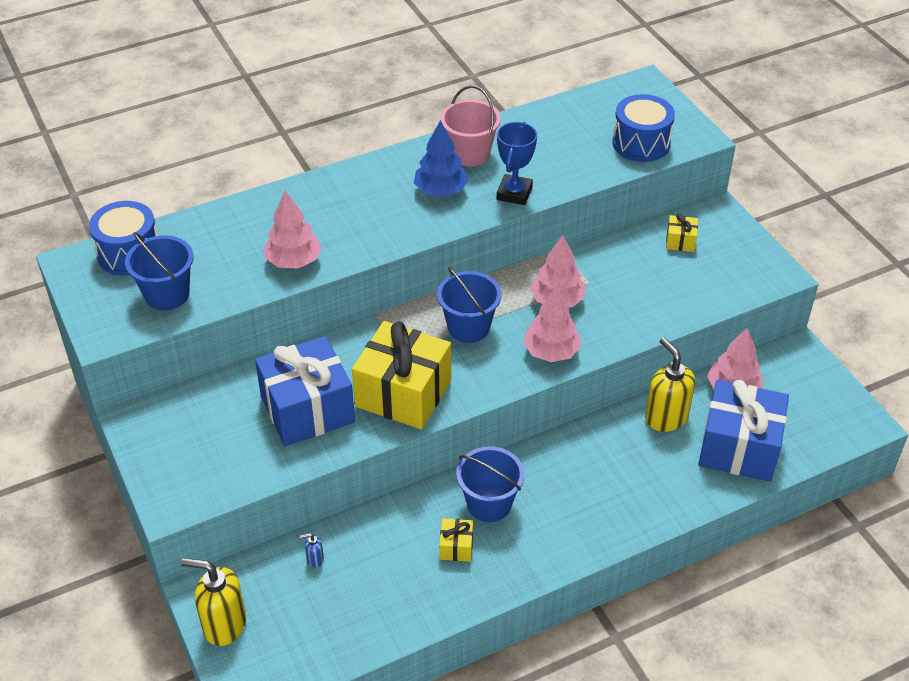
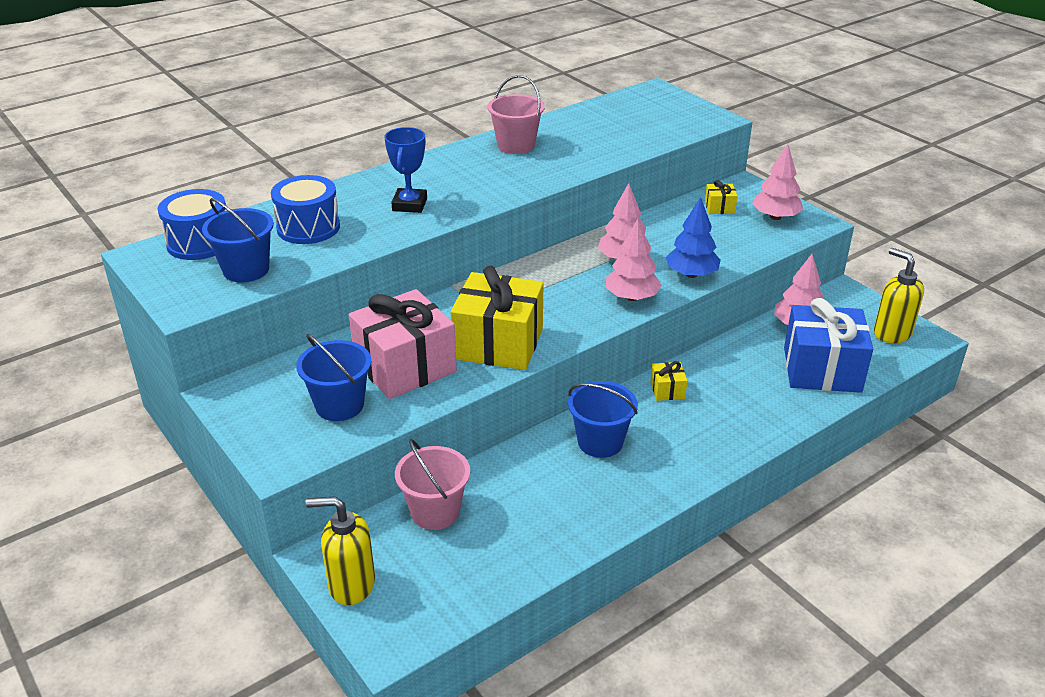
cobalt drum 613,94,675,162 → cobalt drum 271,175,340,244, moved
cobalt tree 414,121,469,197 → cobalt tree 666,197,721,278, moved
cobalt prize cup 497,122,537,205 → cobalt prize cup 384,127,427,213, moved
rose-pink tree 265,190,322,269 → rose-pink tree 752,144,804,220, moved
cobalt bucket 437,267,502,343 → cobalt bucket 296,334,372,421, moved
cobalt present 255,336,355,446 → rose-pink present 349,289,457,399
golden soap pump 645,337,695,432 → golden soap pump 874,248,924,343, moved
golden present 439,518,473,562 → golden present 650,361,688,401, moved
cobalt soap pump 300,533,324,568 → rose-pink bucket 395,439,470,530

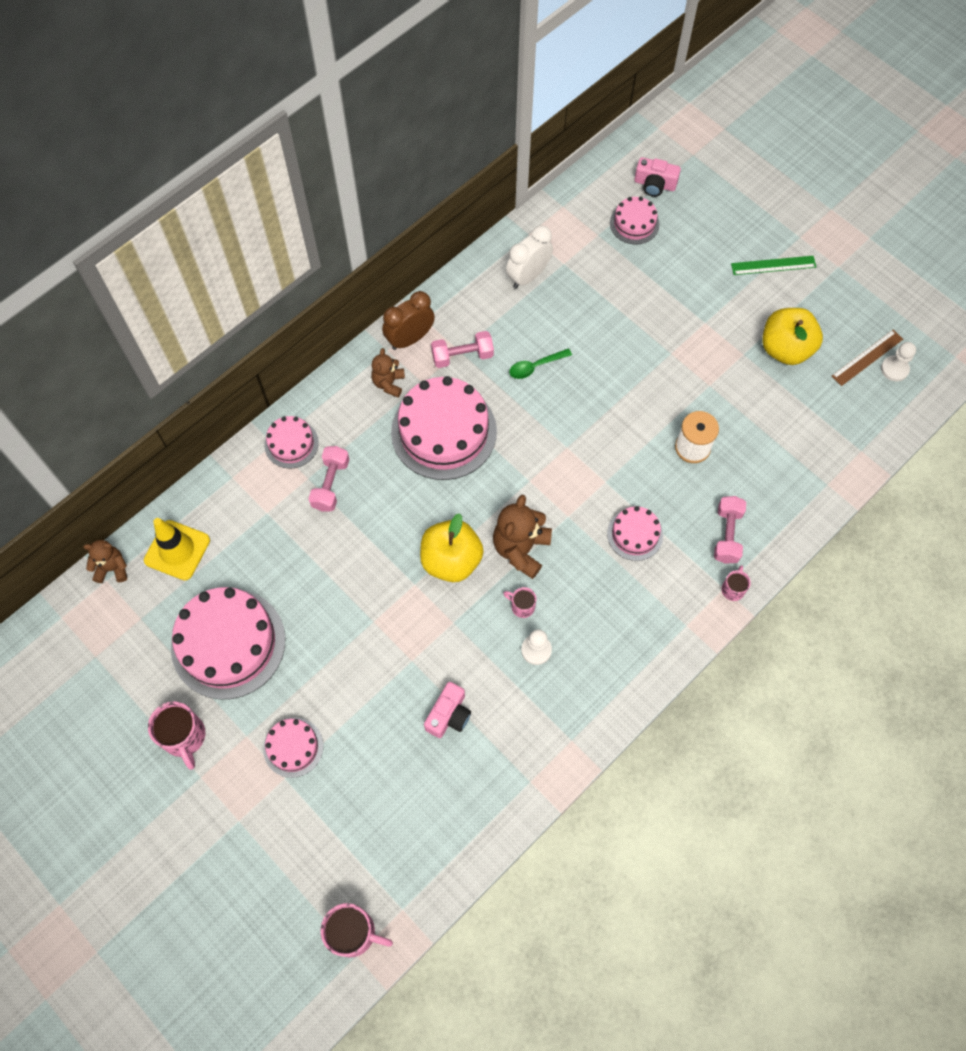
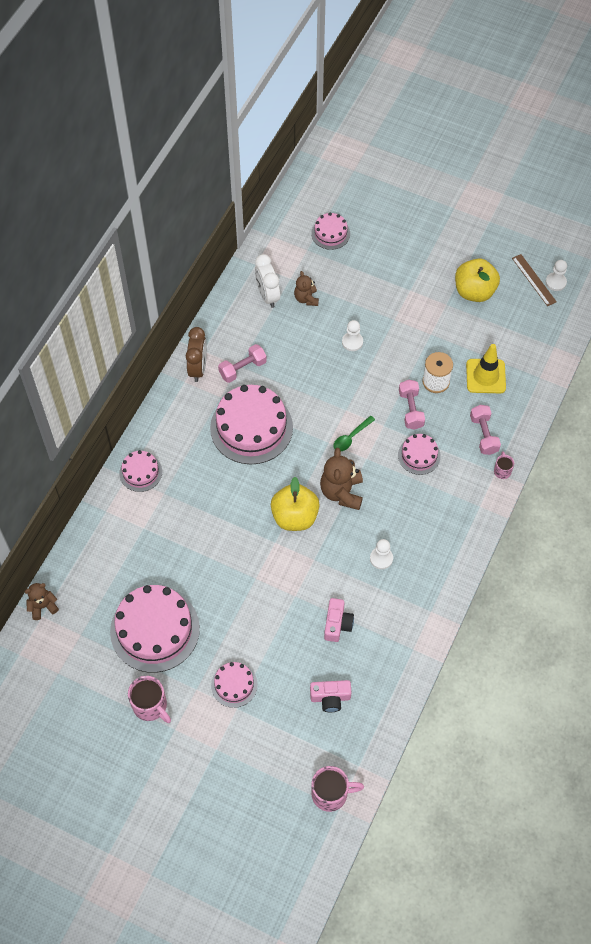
rose-pink photo camera 634,157,681,197 → rose-pink photo camera 310,680,352,712, moved
pure white alarm clock 506,226,553,289 → pure white alarm clock 255,254,280,308, 45 degrees counterclockwise
emerald ruler 731,256,816,275 → -
russet alarm clock 382,291,435,350 → russet alarm clock 186,327,207,382, 150 degrees clockwise
russet ruler 832,330,903,386 → russet ruler 512,254,557,306, 60 degrees counterclockwise
russet teddy 371,348,405,397 → russet teddy 294,271,319,306, moved
emerald teaspoon 509,348,572,379 → emerald teaspoon 333,416,375,451, moved
rose-pink free weight 309,446,350,512 → rose-pink free weight 399,380,425,430, moved
golden traffic cone 144,518,210,580 → golden traffic cone 466,344,506,393, moved
rose-pink coffee mug 503,587,536,618 → -
- → pure white chess pawn 342,320,363,351

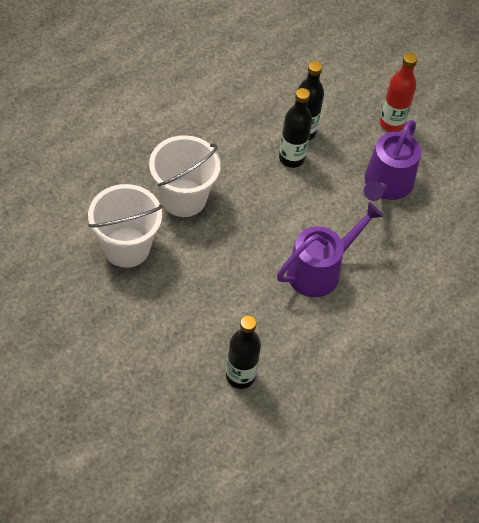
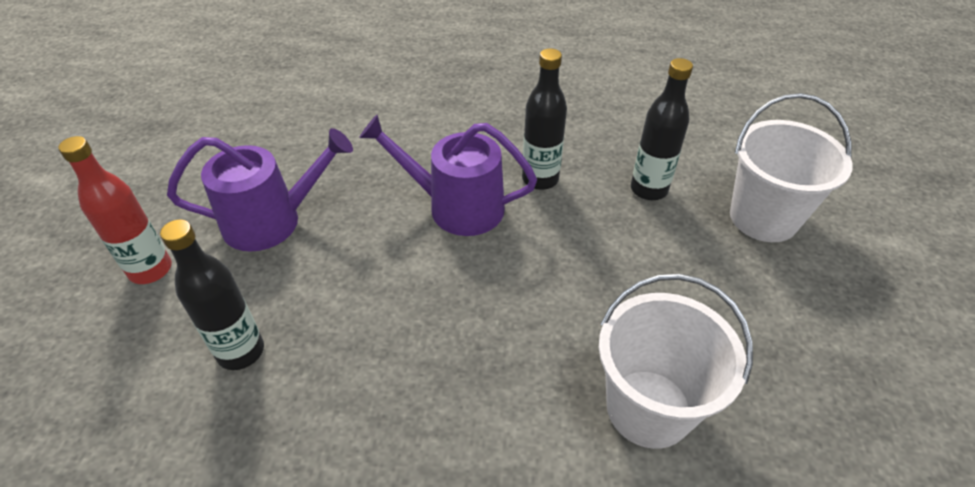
ebony flask 279,88,312,168 → ebony flask 522,48,567,190, moved
pure white bucket 149,135,221,217 → pure white bucket 730,93,853,242, moved

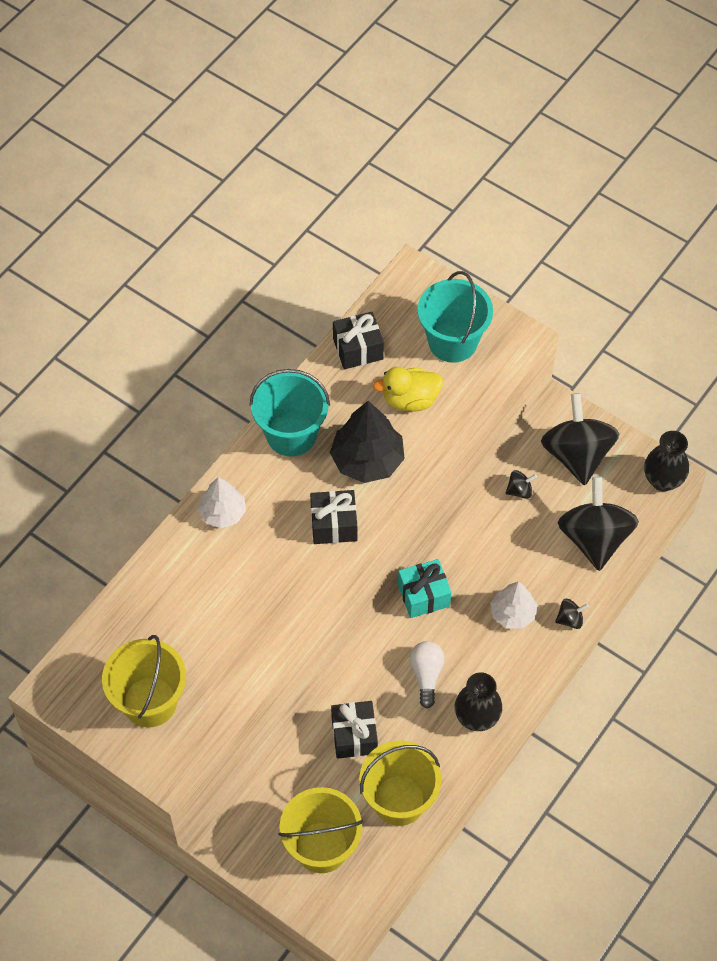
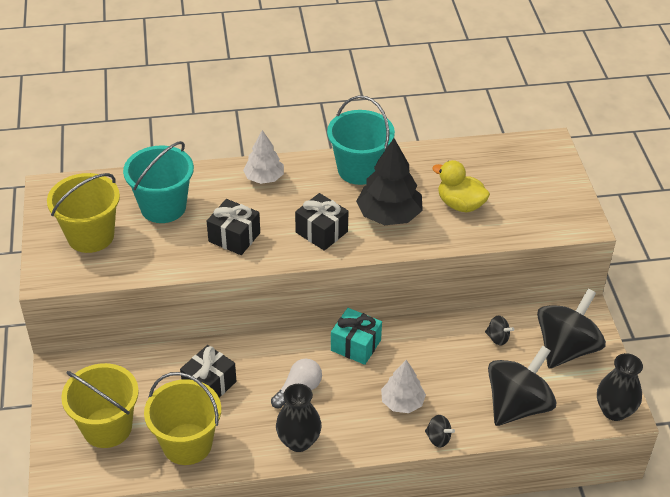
turquoise bucket 418,271,493,363 → turquoise bucket 123,141,194,223, moved
ebony present 333,312,384,369 → ebony present 207,199,260,255, moved

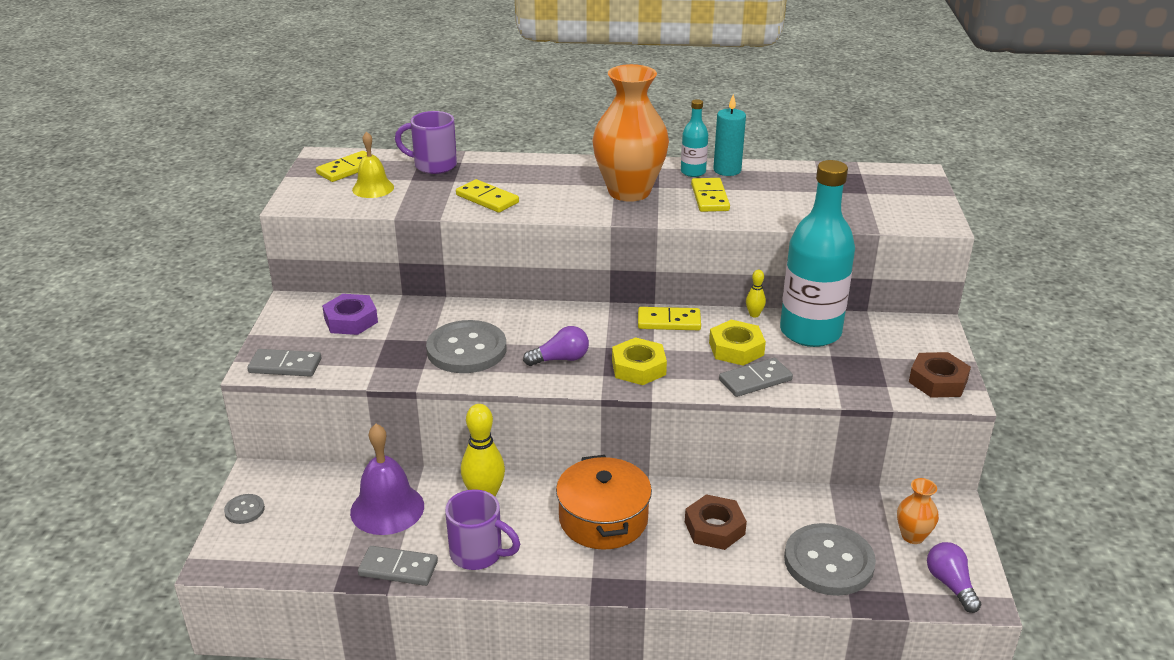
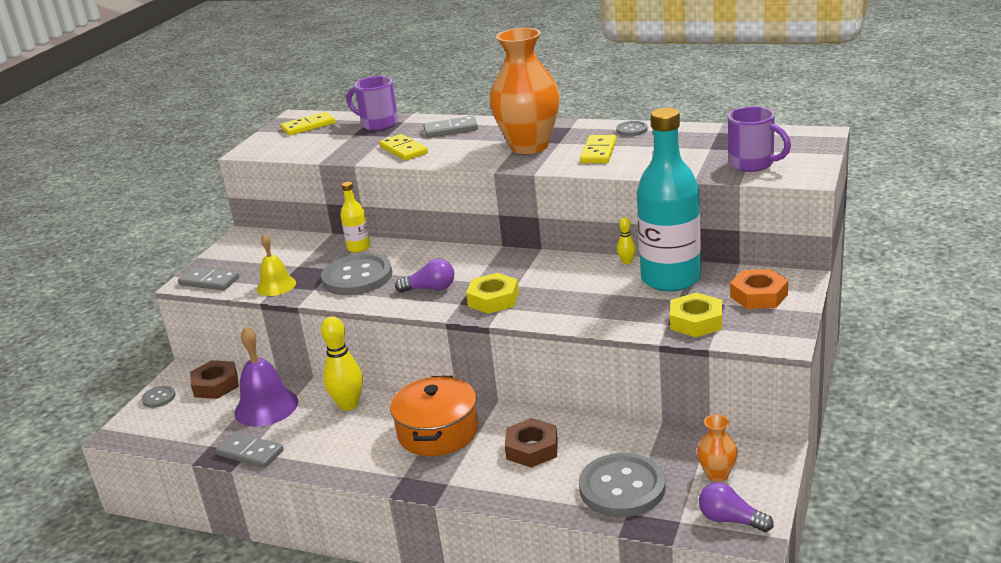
turquoise wax candle 713,94,746,176 → gray button 616,121,648,136
turquoise flask 681,99,708,177 → -
golden school bell 352,131,394,198 → golden school bell 257,234,296,296, moved
royal purple nut 322,294,378,335 → -
golden domino 638,307,701,330 → -
golden nut 709,320,766,366 → golden nut 670,292,722,337, moved
russet nut 909,352,971,398 → russet nut 190,360,239,399, moved
gray domino 719,358,793,397 → gray domino 423,116,478,138, moved
royal purple coffee mug 445,489,520,570 → royal purple coffee mug 728,106,791,172, moved
royal purple lightbulb 927,542,981,613 → royal purple lightbulb 699,482,774,532, 60 degrees counterclockwise
- → golden flask 340,182,370,253
- → orange-coloured nut 730,269,788,309

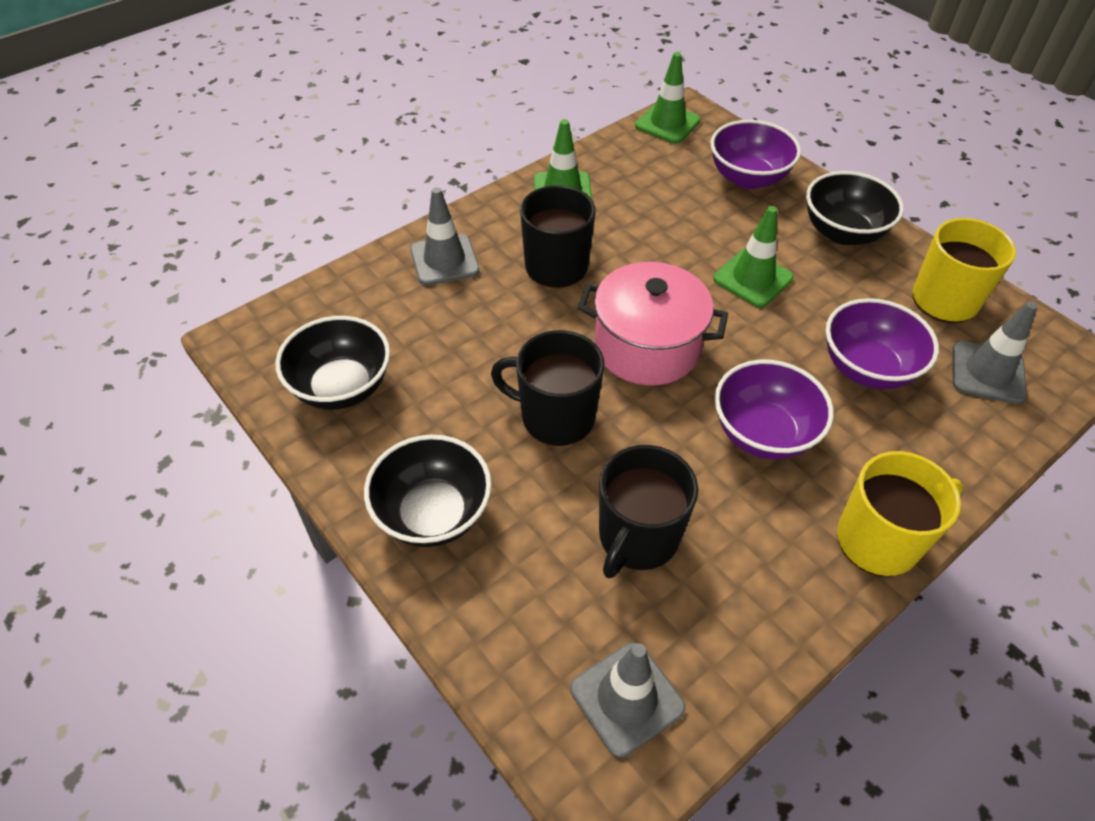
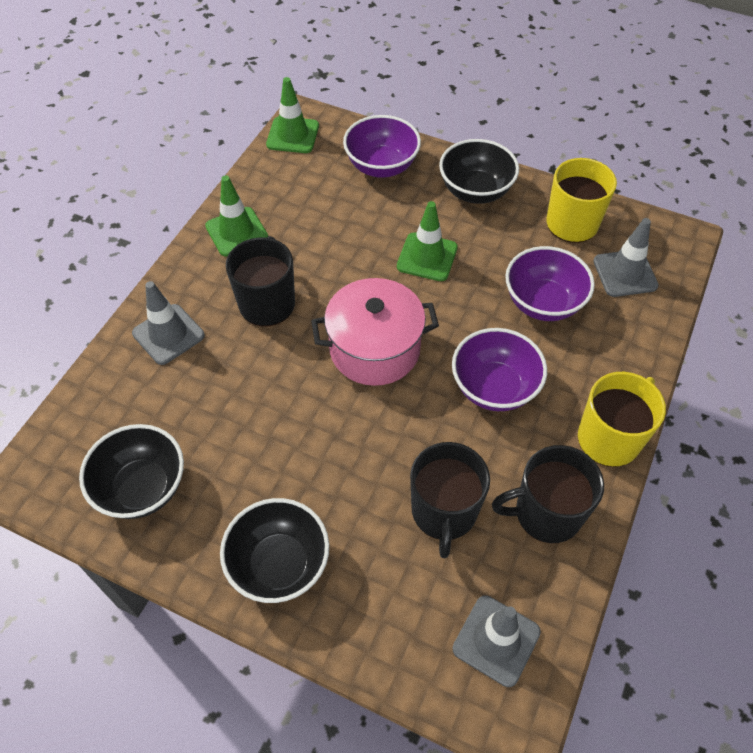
ebony coffee mug 491,330,605,446 → ebony coffee mug 492,445,604,543, moved

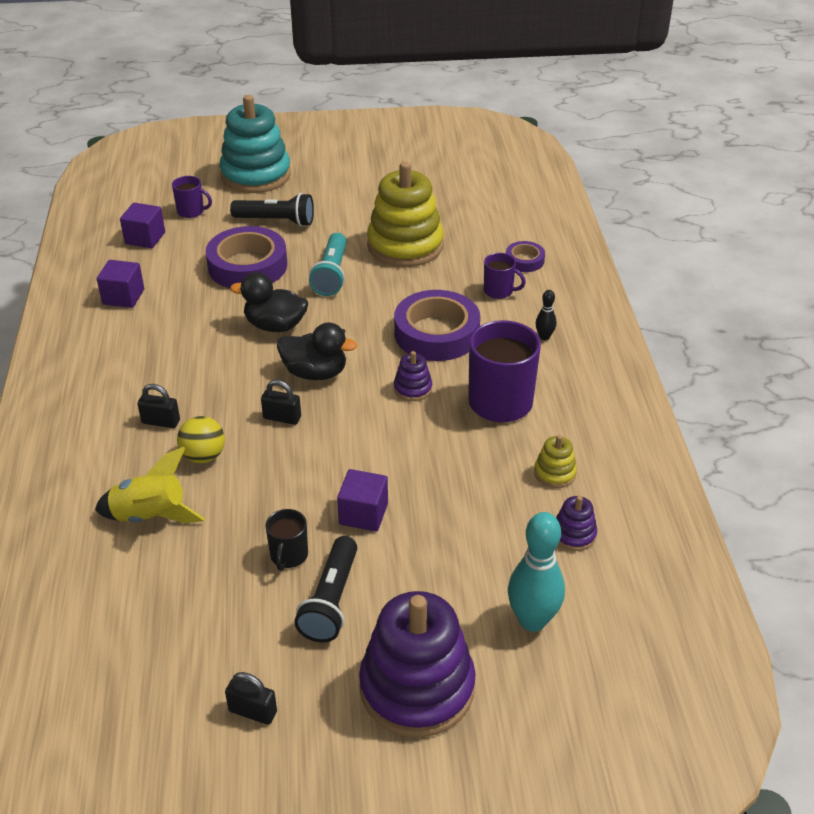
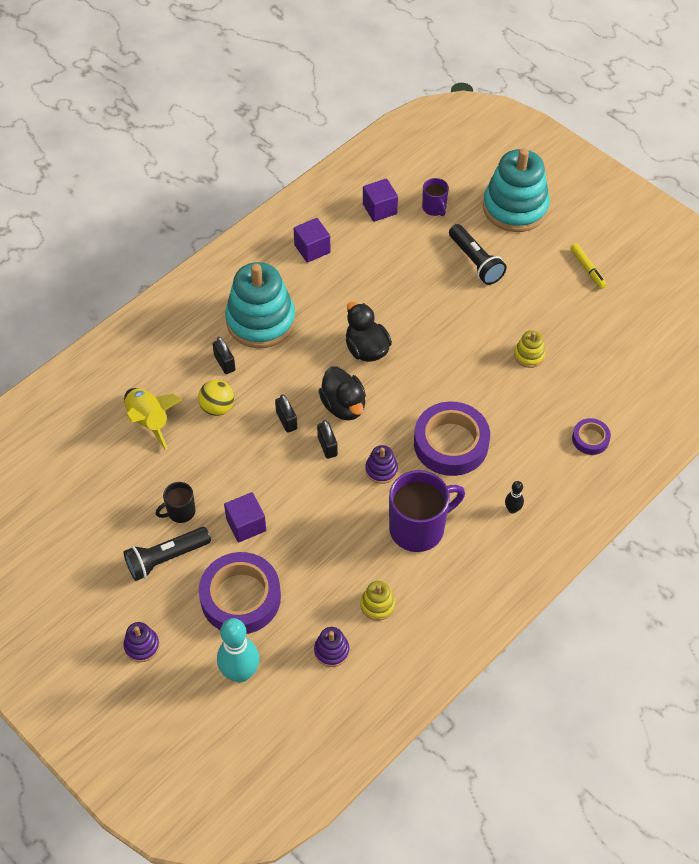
golden stacking toy 367,162,444,267 → golden stacking toy 514,330,546,368, x0.44
royal purple sticky tape 206,226,287,288 → royal purple sticky tape 199,552,281,634, moved
turquoise torch 309,233,347,296 → -
royal purple coffee mug 484,253,526,299 → -
royal purple stacking toy 359,591,476,737 → royal purple stacking toy 123,622,160,662, x0.44
ebony small lock 225,672,277,725 → ebony small lock 317,420,338,459, moved
- → golden marker pen 570,243,607,289
- → turquoise stacking toy 225,262,295,348

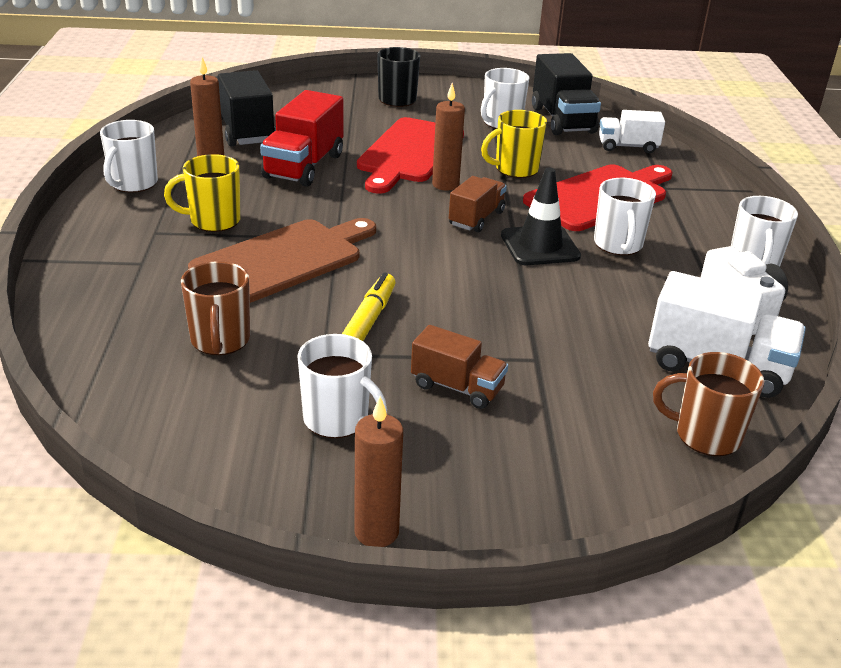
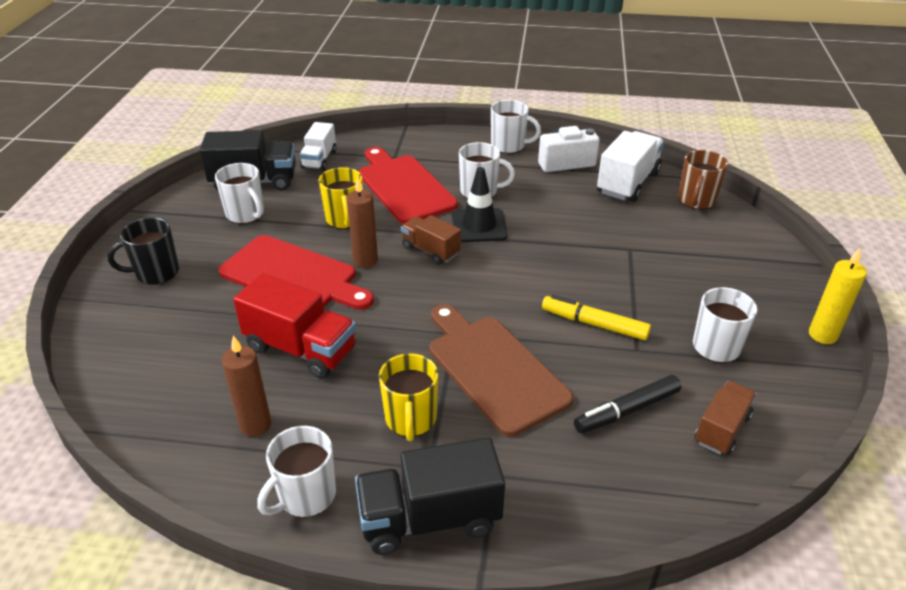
ebony lorry 216,70,276,146 → ebony lorry 355,438,505,555, moved
pure white coffee mug 100,120,158,192 → pure white coffee mug 257,426,336,517, 105 degrees clockwise
russet coffee mug 181,261,250,355 → ebony marker pen 574,375,681,434
russet lorry 411,325,508,409 → russet lorry 695,381,757,455, moved
russet wax candle 354,397,403,547 → golden wax candle 809,248,867,344

